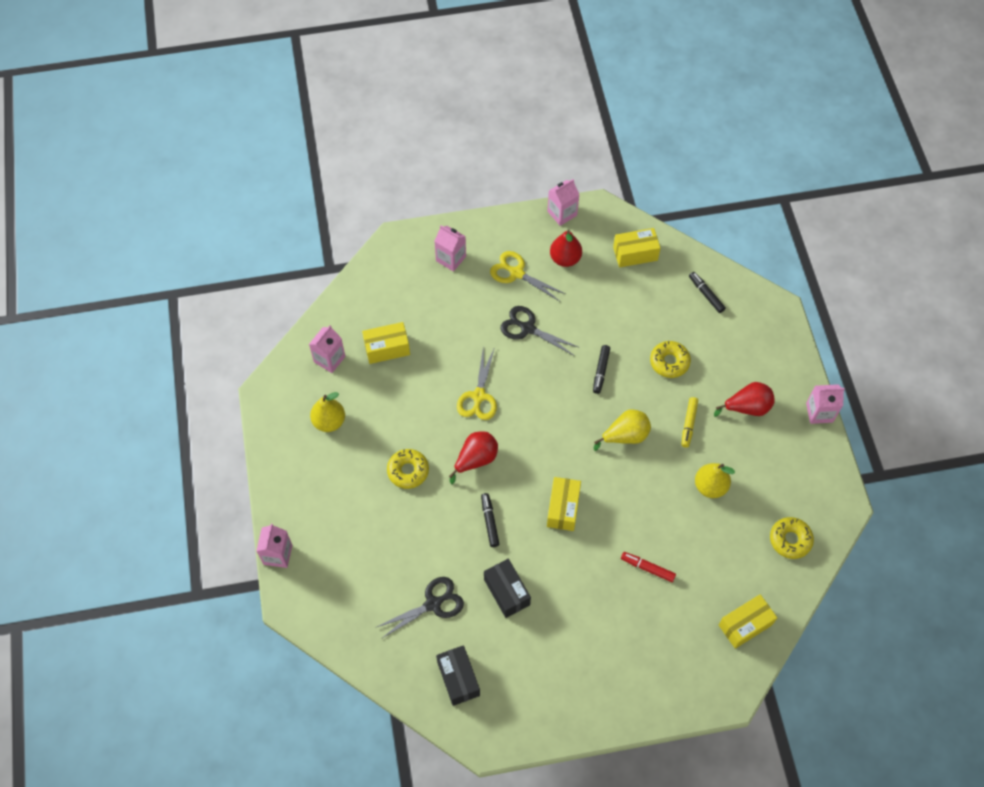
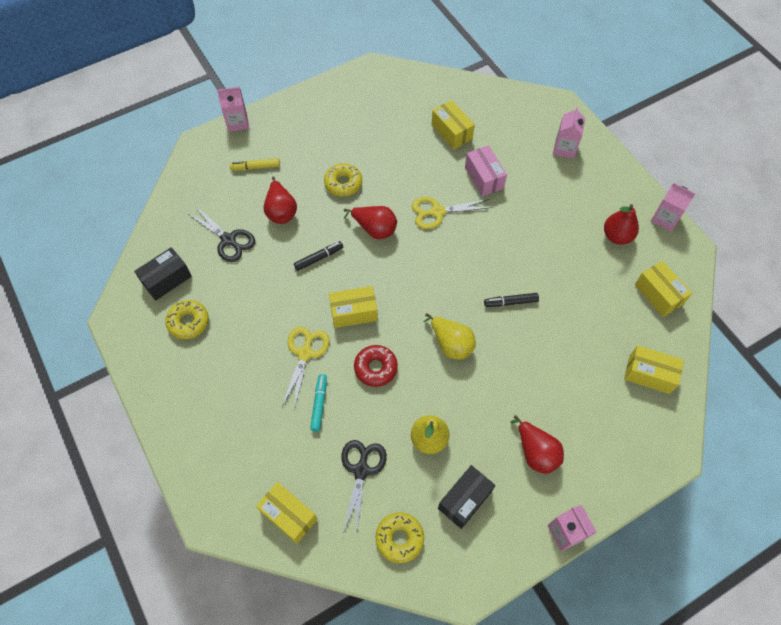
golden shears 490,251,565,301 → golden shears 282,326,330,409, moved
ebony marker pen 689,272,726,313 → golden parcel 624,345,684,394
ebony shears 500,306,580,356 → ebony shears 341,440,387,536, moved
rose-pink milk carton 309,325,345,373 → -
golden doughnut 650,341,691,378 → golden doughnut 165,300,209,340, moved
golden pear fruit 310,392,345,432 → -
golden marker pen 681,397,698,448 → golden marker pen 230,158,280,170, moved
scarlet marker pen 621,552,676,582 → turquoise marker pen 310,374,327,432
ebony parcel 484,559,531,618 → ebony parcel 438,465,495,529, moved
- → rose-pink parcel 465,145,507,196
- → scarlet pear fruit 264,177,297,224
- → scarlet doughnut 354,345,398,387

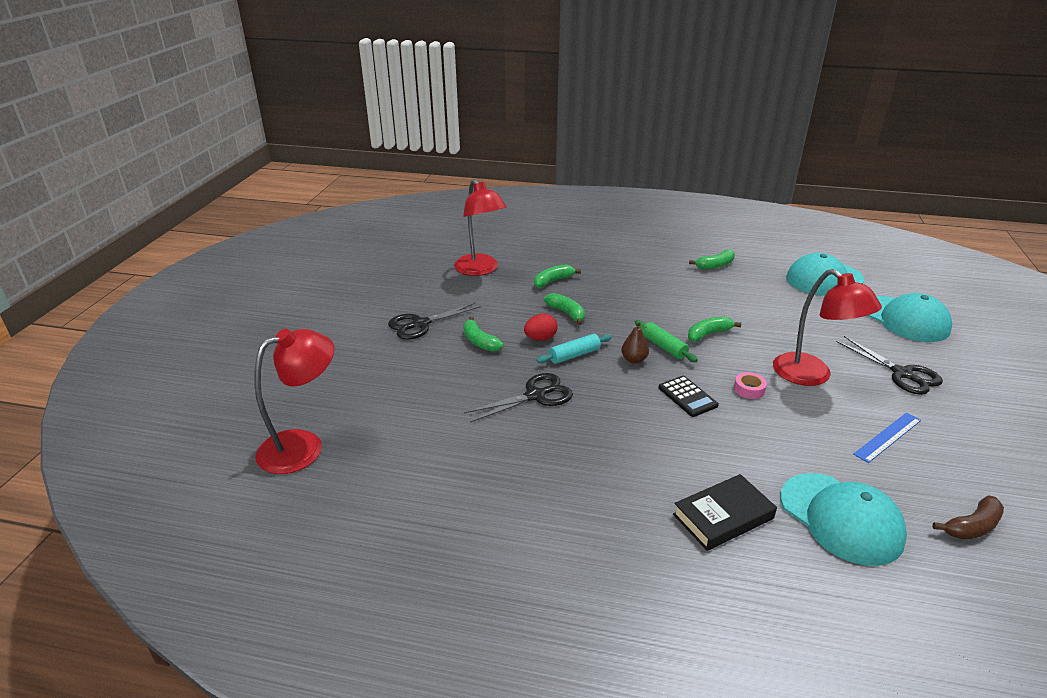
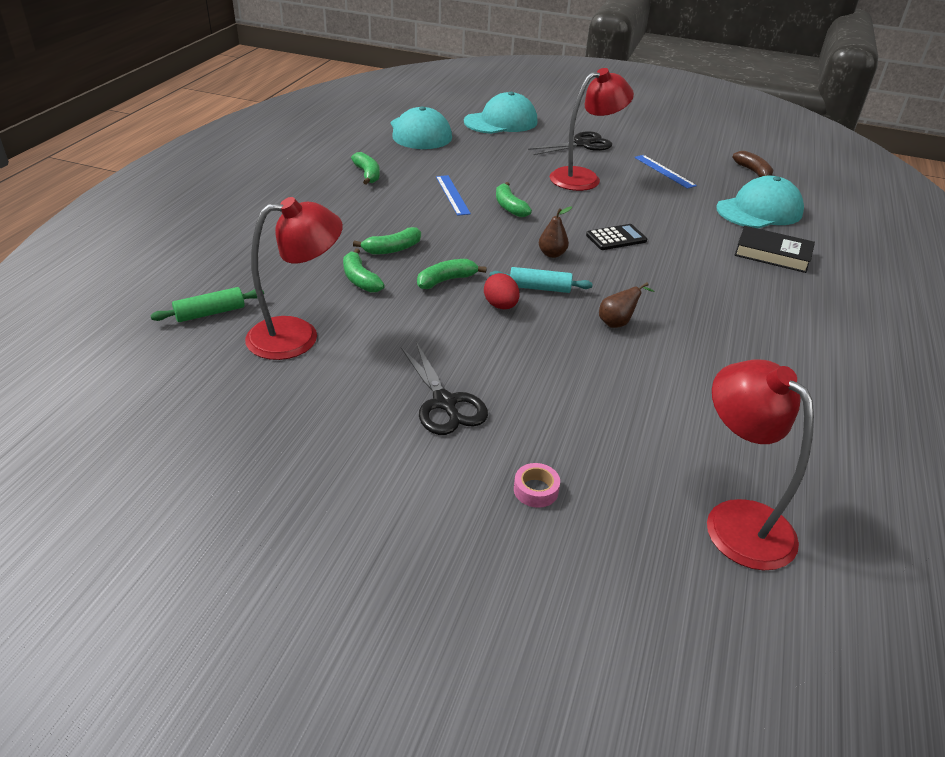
emerald toy banana 463,317,503,352 → emerald toy banana 353,227,421,254, moved
emerald dough roller 635,320,698,362 → emerald dough roller 150,287,264,322, moved
turquoise dough roller 536,334,612,364 → turquoise dough roller 490,267,593,293, 60 degrees counterclockwise
rose-pink sticky tape 734,372,767,399 → rose-pink sticky tape 514,463,560,508, moved
ebony shears 464,373,573,423 → russet pear fruit 599,283,654,328
ebony hardcover 673,474,777,551 → ebony hardcover 734,226,815,273, 45 degrees counterclockwise
- → cobalt ruler 436,175,471,216

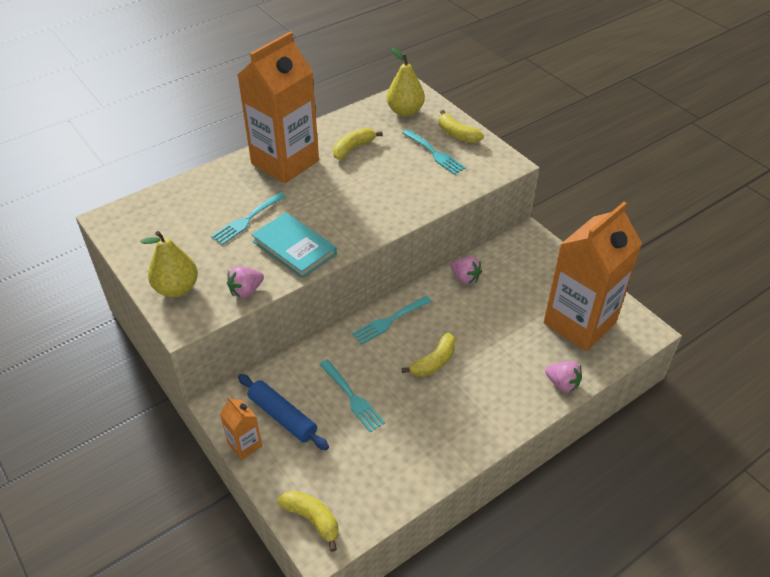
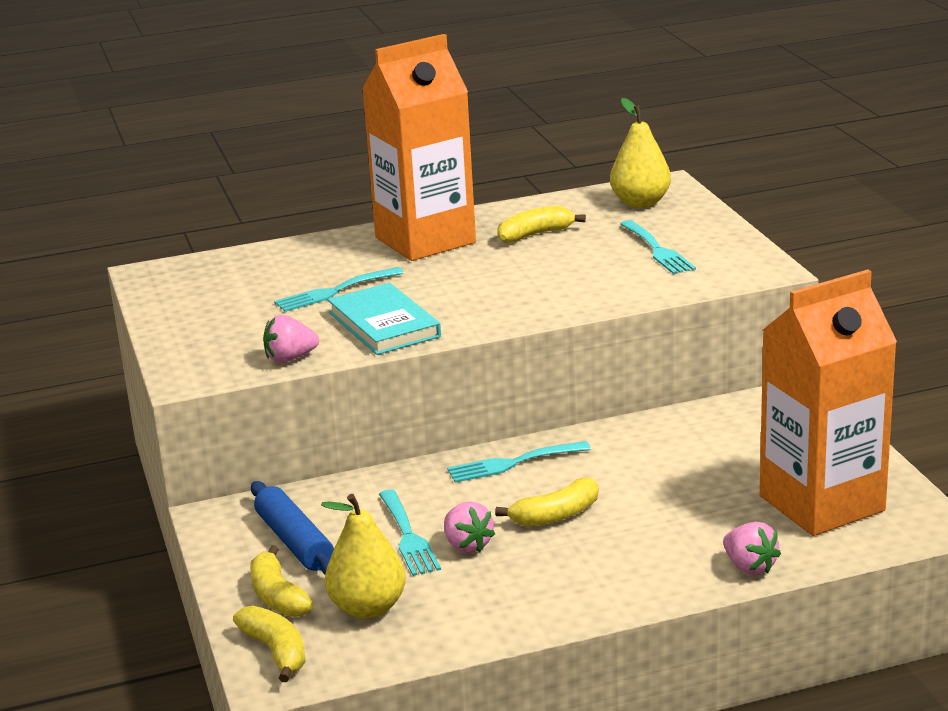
golden toy banana 439,110,484,143 → golden toy banana 250,545,314,617, moved
golden pear fruit 141,231,198,297 → golden pear fruit 321,494,406,619, moved
rose-pink toy strawberry 450,257,482,284 → rose-pink toy strawberry 444,502,495,553, moved
orange-coloured milk carton 220,397,262,460 → -

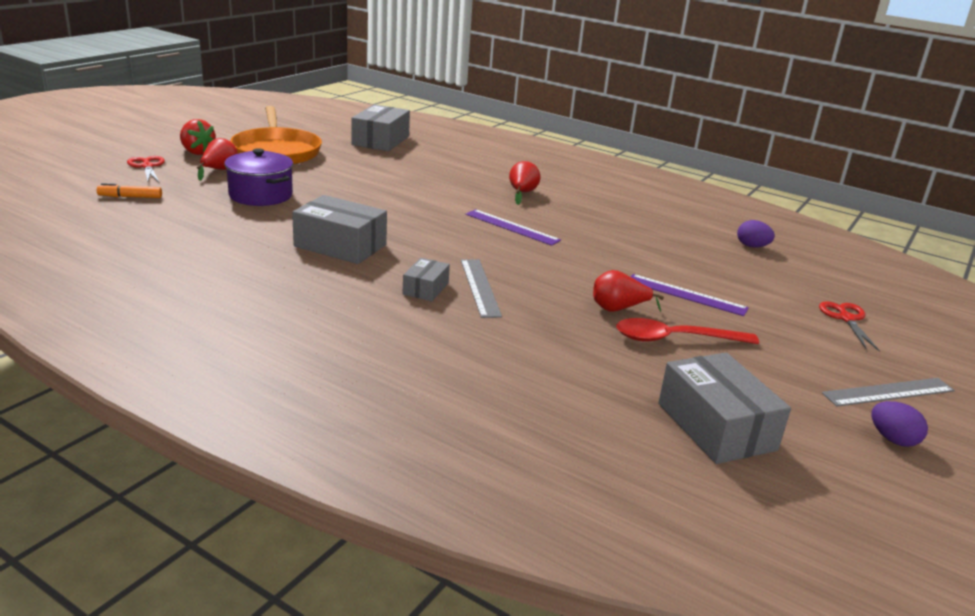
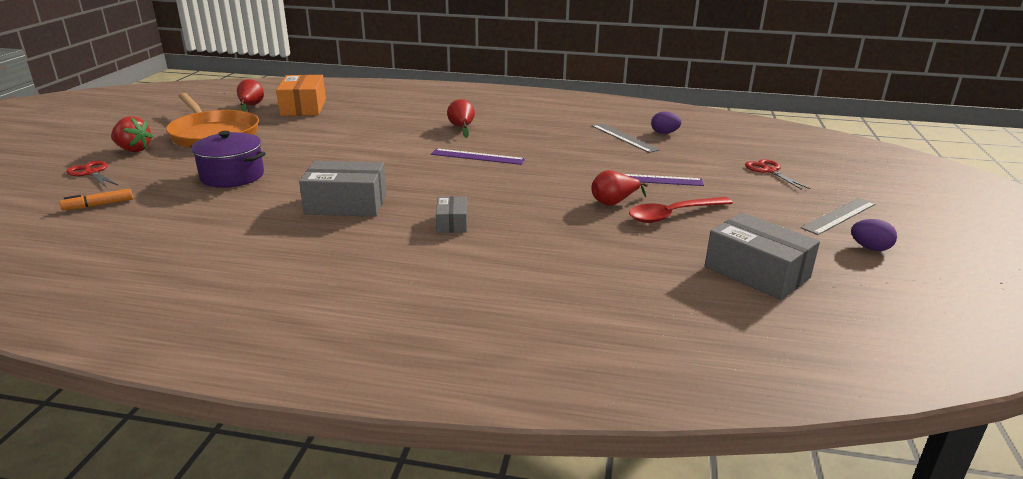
gray parcel 351,105,410,151 → orange-coloured parcel 276,75,326,116
scarlet pear fruit 197,138,238,181 → scarlet pear fruit 237,79,264,112, moved
gray ruler 461,259,502,318 → gray ruler 592,123,660,153, moved

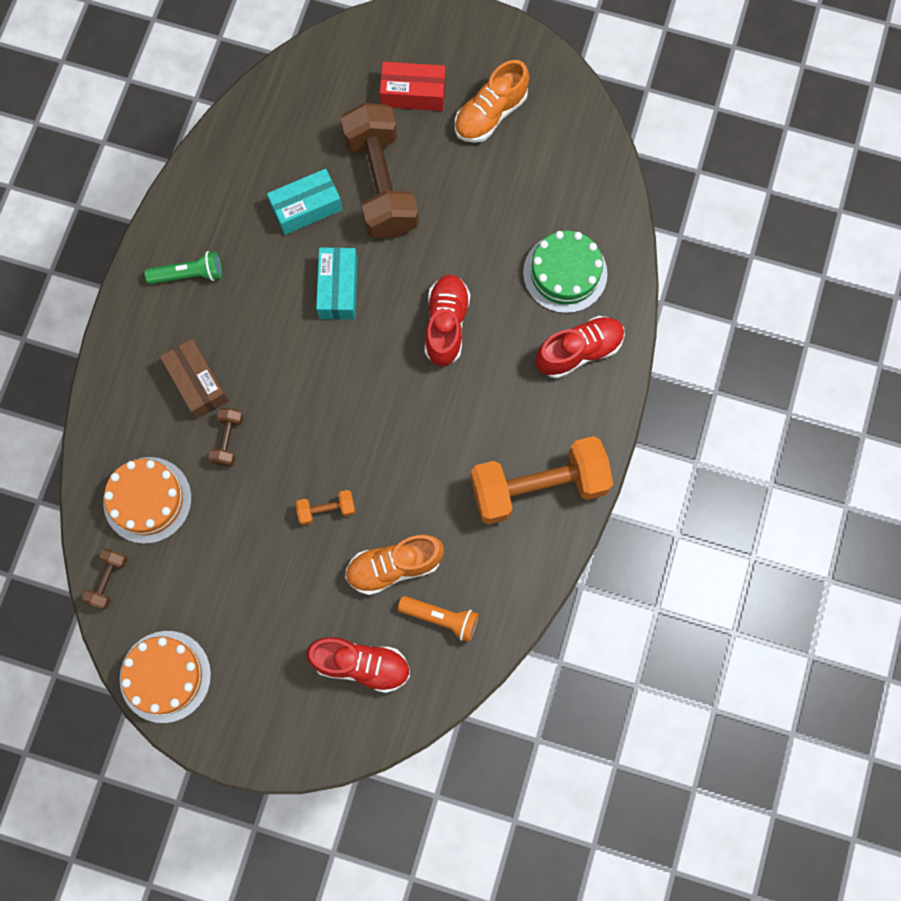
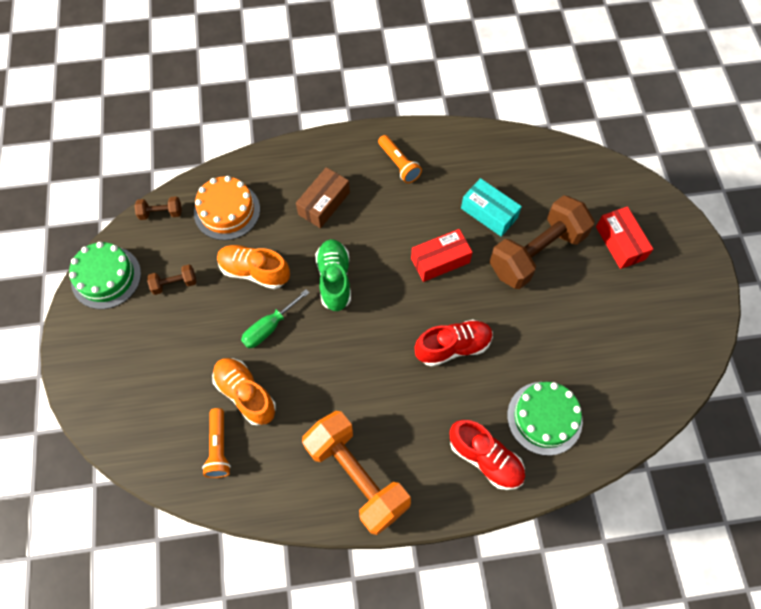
orange-coloured sneaker 455,60,529,143 → orange-coloured sneaker 217,245,290,289, moved
turquoise parcel 316,247,357,320 → scarlet parcel 411,229,473,282
emerald torch 145,251,222,284 → orange-coloured torch 378,135,422,183
russet free weight 209,408,243,467 → russet free weight 147,264,196,295, moved
orange-coloured free weight 296,490,355,525 → emerald hand screwdriver 241,289,310,348
orange-coloured gateau 120,631,211,723 → emerald gateau 69,242,141,309
scarlet sneaker 306,637,410,693 → -
- → emerald sneaker 315,239,351,311

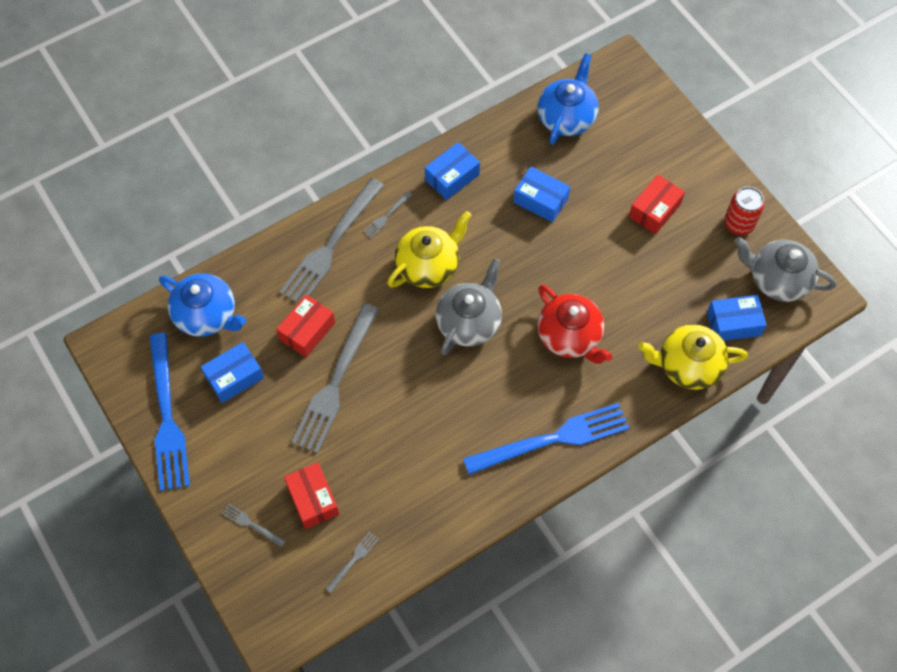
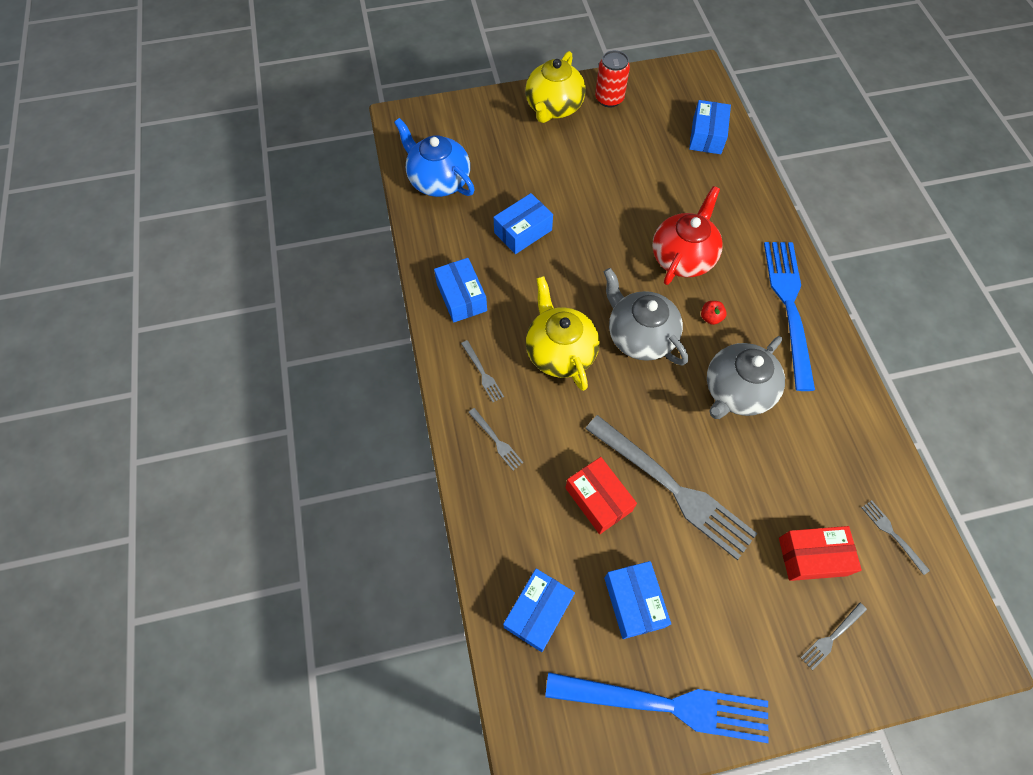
scarlet parcel 629,175,685,234 → -
gray dinner fork 279,178,385,302 → gray dinner fork 468,408,524,471, x0.41
gray teapot 734,237,836,302 → gray teapot 707,336,785,419, moved
cobalt teapot 159,273,246,337 → cobalt parcel 503,569,575,652
scarlet teapot 537,284,612,364 → scarlet teapot 652,186,723,285, 45 degrees counterclockwise
golden teapot 638,324,748,390 → golden teapot 525,51,586,123, moved
- → scarlet toy apple 701,301,727,325

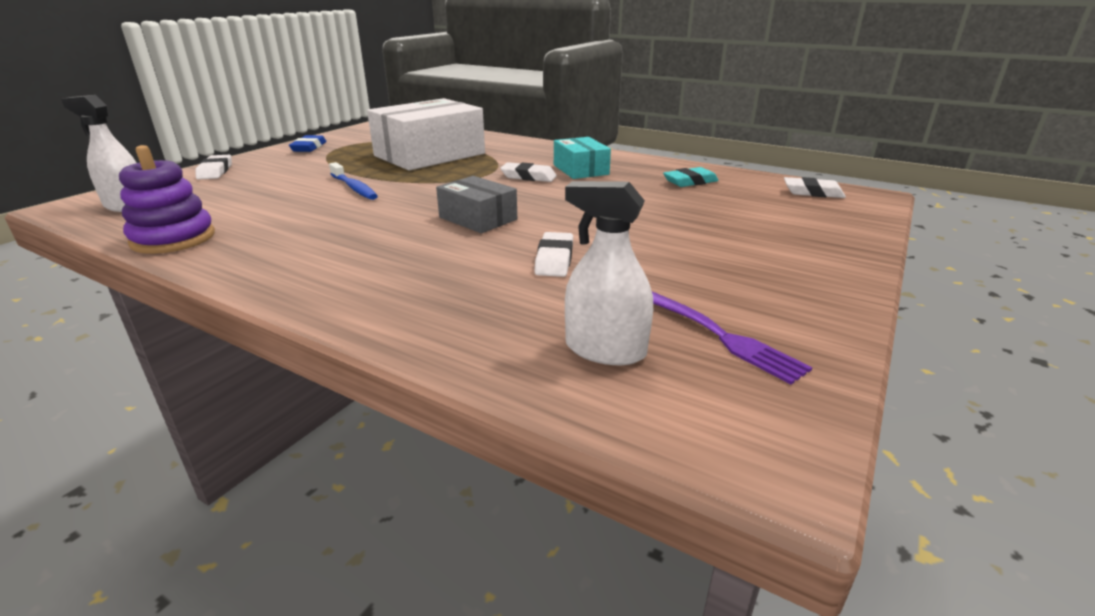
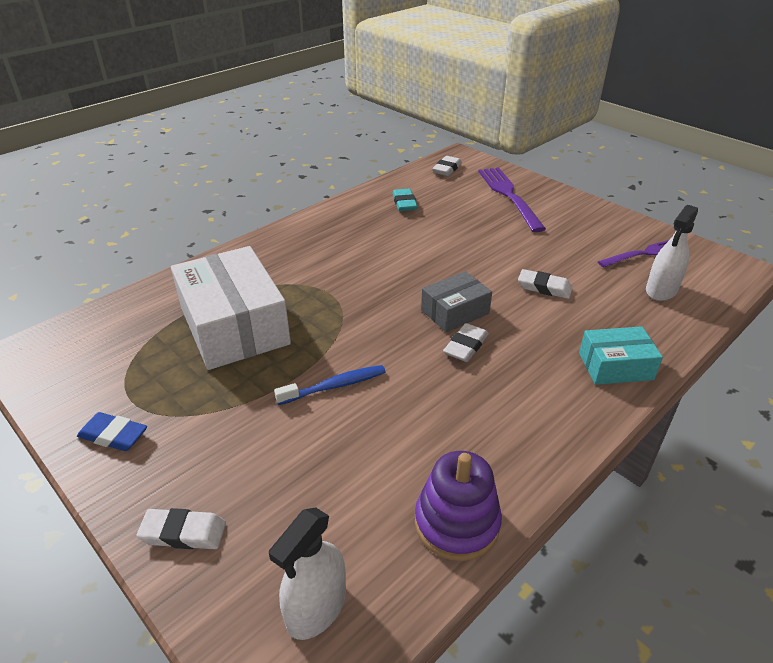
turquoise parcel 554,137,611,179 → turquoise parcel 579,326,663,385, moved
pure white eraser 500,162,557,182 → pure white eraser 443,323,489,362, moved
- → royal purple dinner fork 478,168,546,232

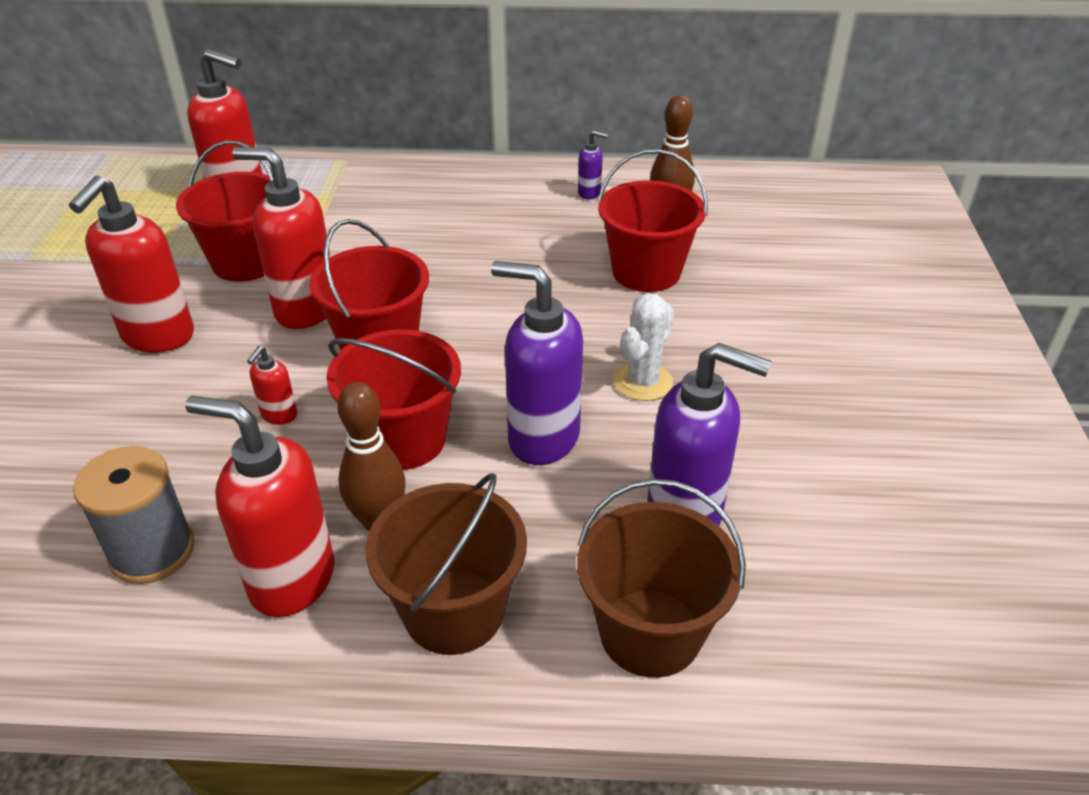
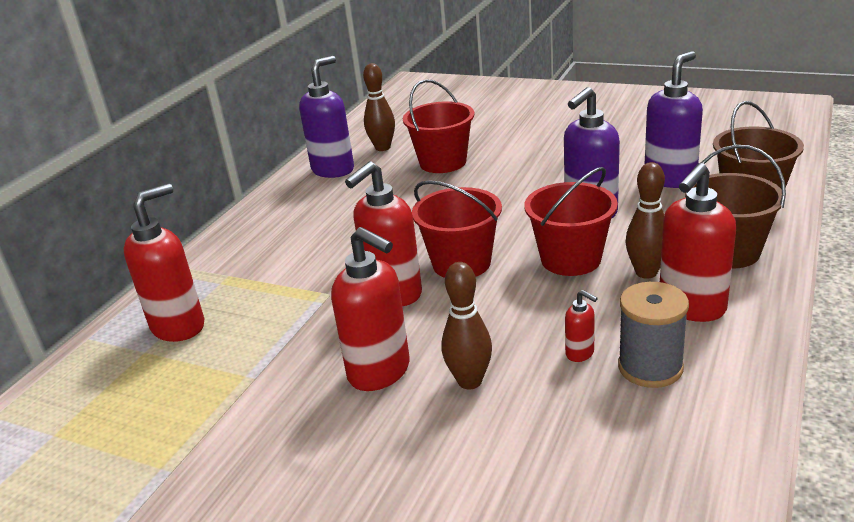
royal purple soap pump 578,130,608,199 → royal purple soap pump 299,56,354,178, x2.18
scarlet bucket 176,140,273,282 → -
pure white prickly plant 613,293,674,401 → -
scarlet soap pump 247,346,297,425 → scarlet soap pump 565,290,598,362, moved
- → russet skittle 442,262,492,389

